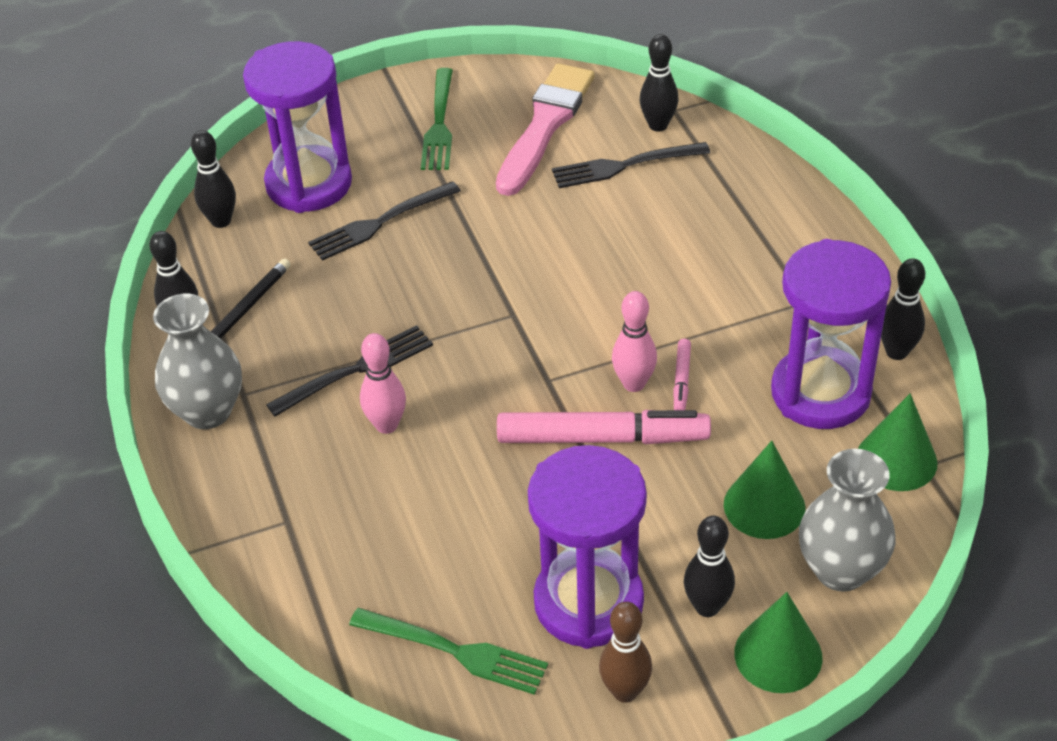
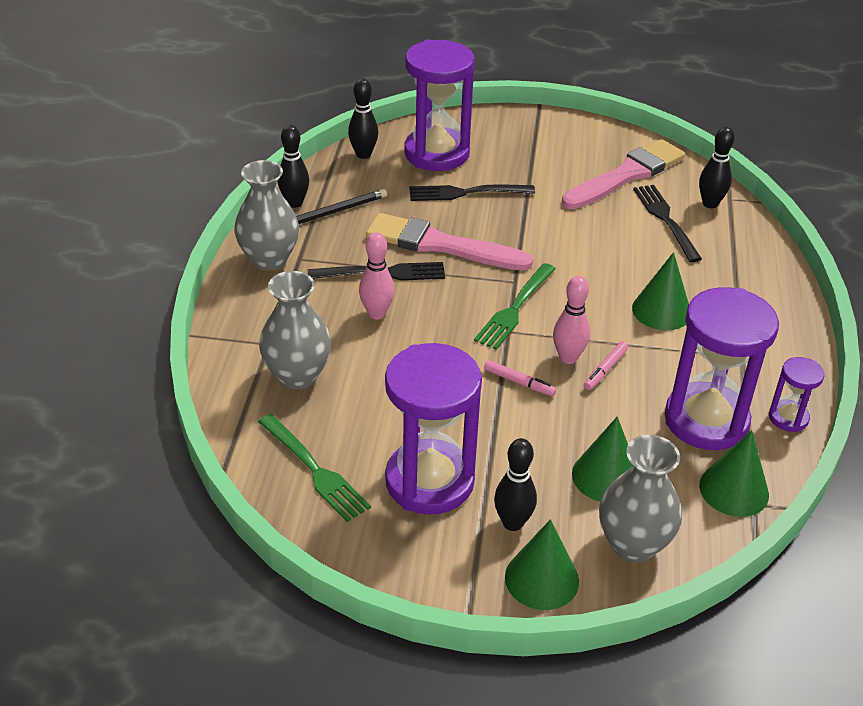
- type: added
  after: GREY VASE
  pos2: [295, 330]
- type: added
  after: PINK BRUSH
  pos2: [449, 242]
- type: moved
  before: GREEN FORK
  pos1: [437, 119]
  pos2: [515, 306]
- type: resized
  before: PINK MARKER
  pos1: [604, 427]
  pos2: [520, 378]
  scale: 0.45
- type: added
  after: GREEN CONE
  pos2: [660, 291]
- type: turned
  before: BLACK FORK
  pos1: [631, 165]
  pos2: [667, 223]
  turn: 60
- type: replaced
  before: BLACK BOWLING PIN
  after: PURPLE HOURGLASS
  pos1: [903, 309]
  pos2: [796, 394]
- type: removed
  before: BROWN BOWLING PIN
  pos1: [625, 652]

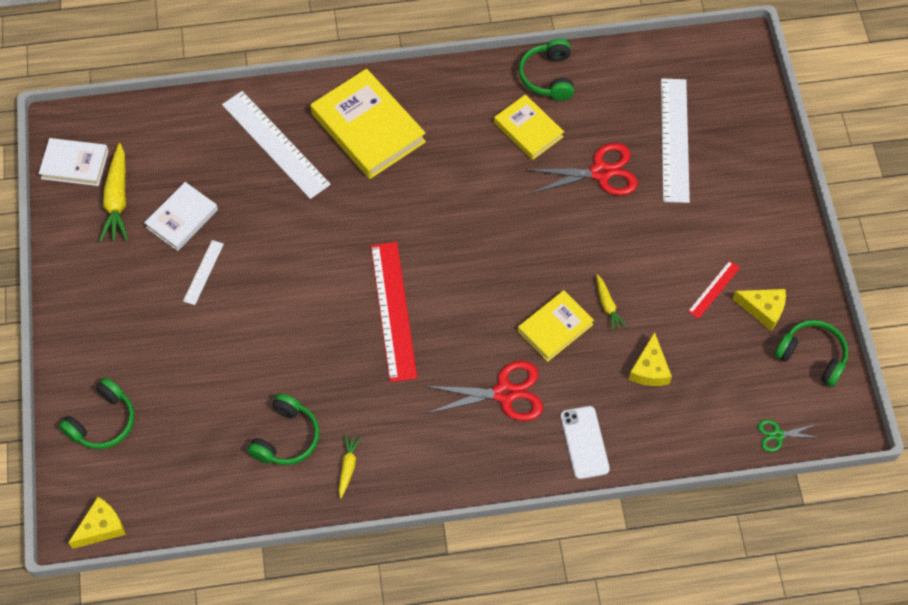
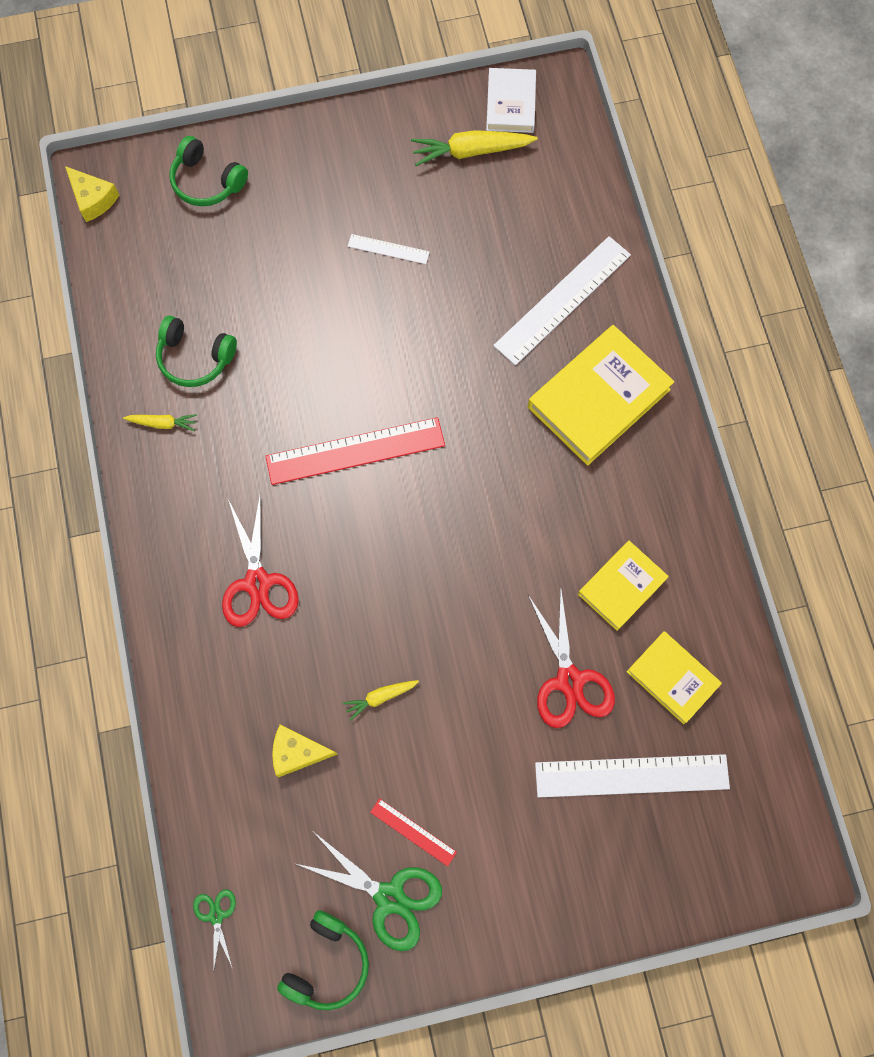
- type: replaced
  before: YELLOW CHEESE
  after: GREEN SCISSORS
  pos1: [759, 310]
  pos2: [369, 891]
- type: moved
  before: YELLOW BOOK
  pos1: [556, 326]
  pos2: [674, 677]
- type: removed
  before: WHITE BOOK
  pos1: [181, 216]
- type: removed
  before: GREEN HEADPHONES
  pos1: [546, 70]
- type: removed
  before: WHITE PHONE
  pos1: [585, 442]

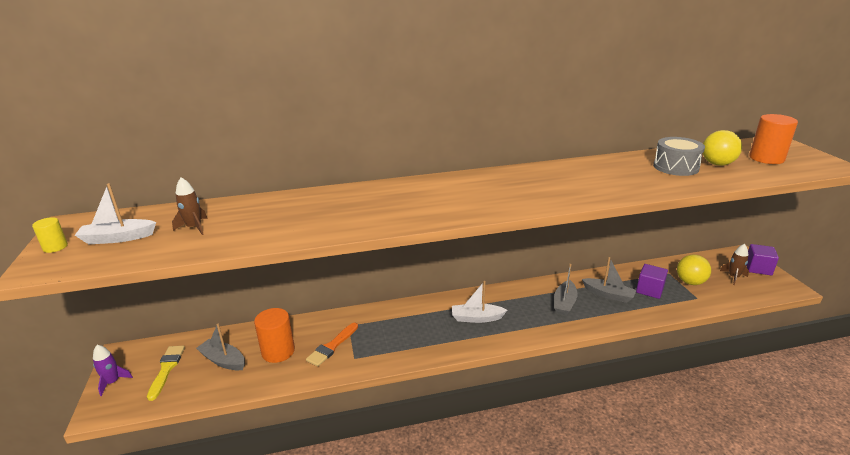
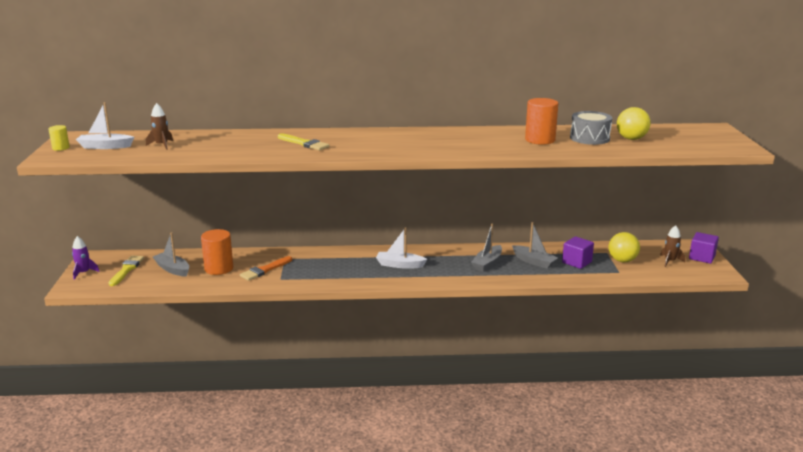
- type: added
  after: YELLOW BRUSH
  pos2: [303, 141]
- type: moved
  before: ORANGE CYLINDER
  pos1: [773, 139]
  pos2: [541, 121]

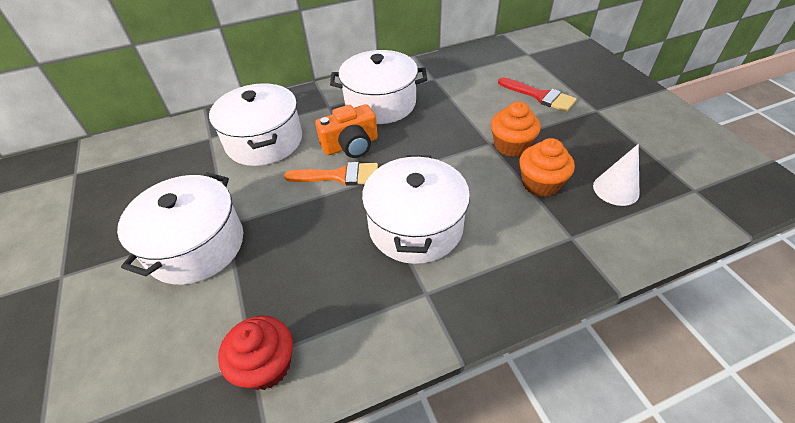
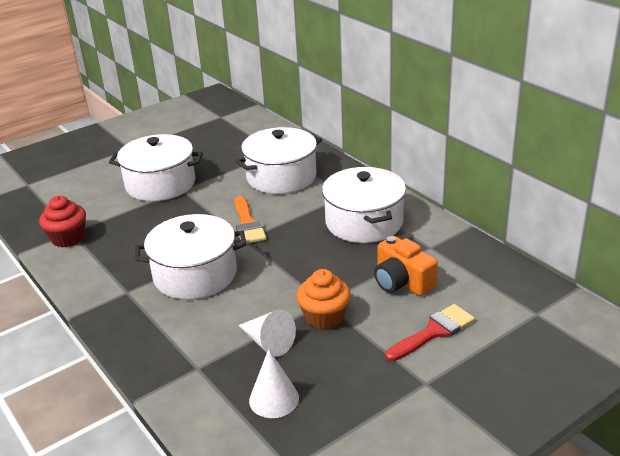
- type: replaced
  before: ORANGE CUPCAKE
  after: WHITE CONE
  pos1: [547, 167]
  pos2: [267, 333]
- type: moved
  before: ORANGE CAMERA
  pos1: [346, 131]
  pos2: [406, 266]
- type: turned
  before: RED BRUSH
  pos1: [537, 94]
  pos2: [430, 332]
  turn: -150

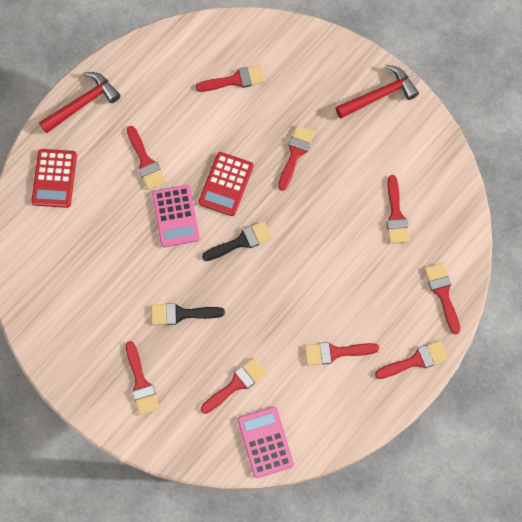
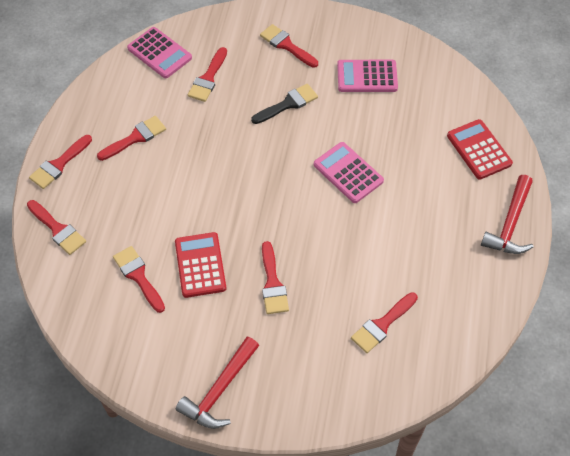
- type: moved
  before: RED CALCULATOR
  pos1: [226, 184]
  pos2: [200, 265]
- type: added
  after: PINK CALCULATOR
  pos2: [367, 76]
- type: removed
  before: RED BRUSH
  pos1: [146, 158]
- type: removed
  before: BLACK BRUSH
  pos1: [237, 241]

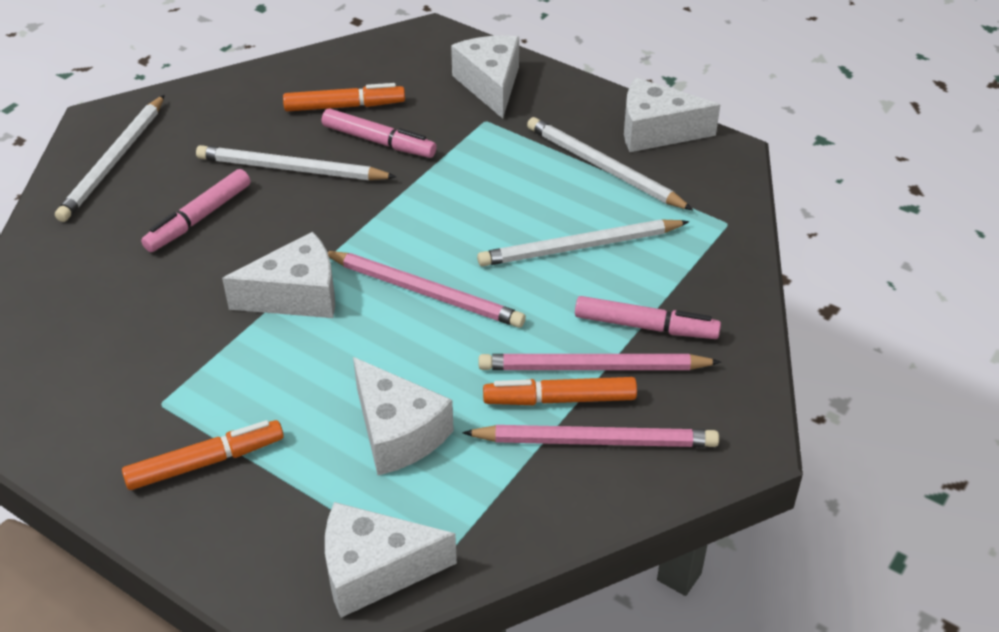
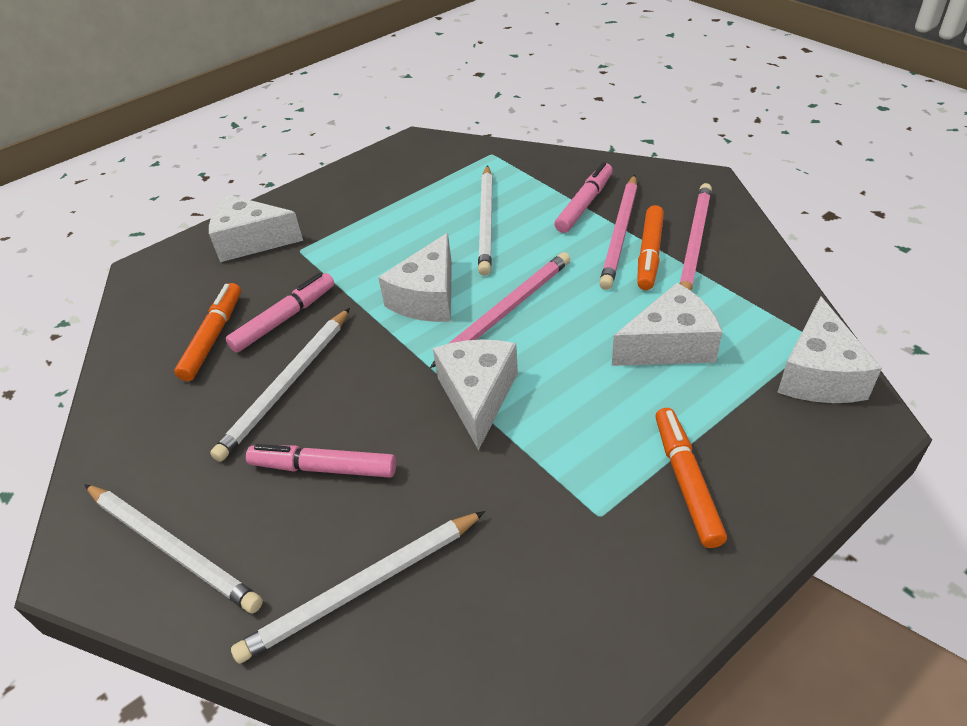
- type: moved
  before: WHITE PENCIL
  pos1: [610, 163]
  pos2: [358, 587]
- type: turned
  before: PINK MARKER
  pos1: [195, 210]
  pos2: [321, 461]
  turn: 135
- type: moved
  before: WHITE CHEESE
  pos1: [672, 115]
  pos2: [415, 277]

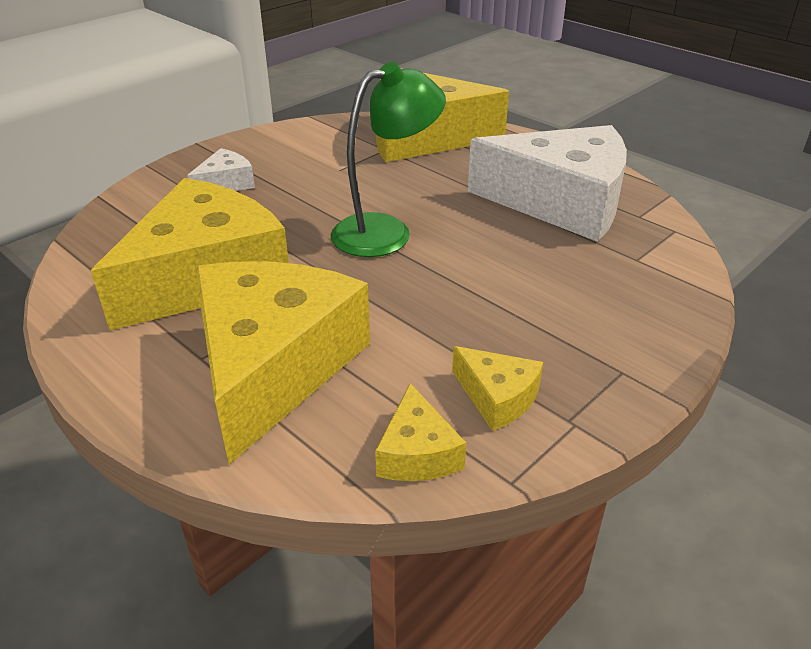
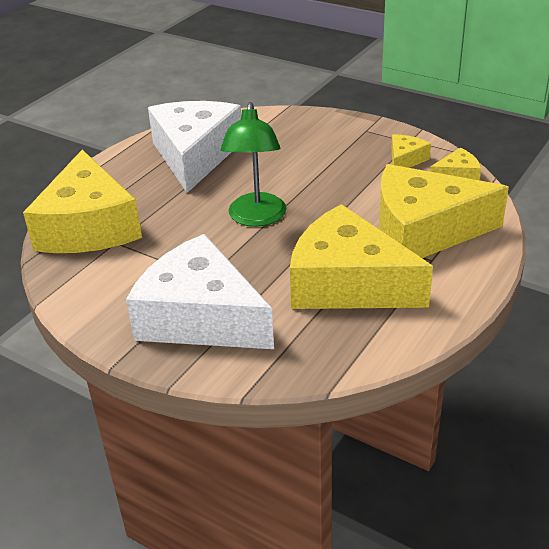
- type: resized
  before: WHITE CHEESE
  pos1: [221, 169]
  pos2: [200, 291]
  scale: 2.32
- type: turned
  before: GREEN LAMP
  pos1: [388, 159]
  pos2: [253, 164]
  turn: -135

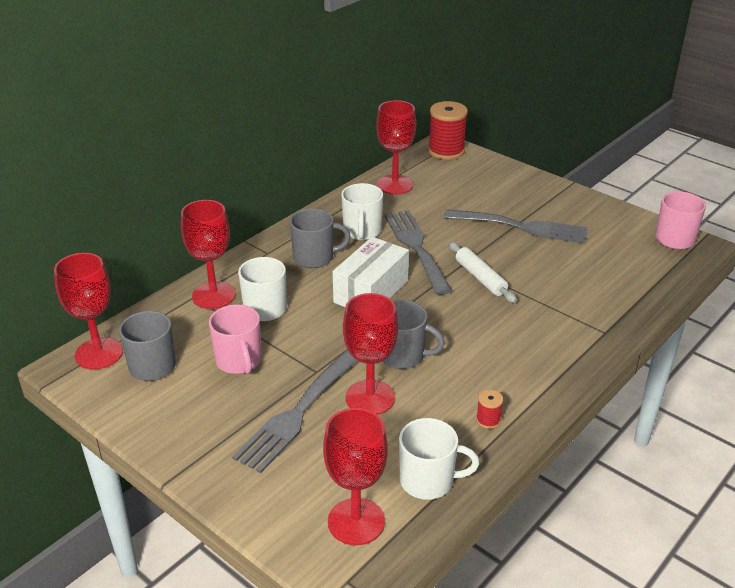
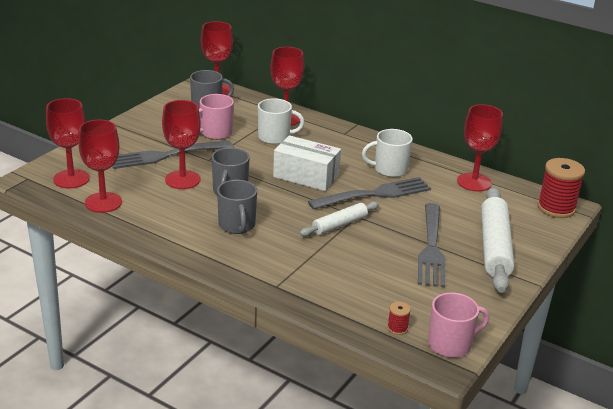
- type: replaced
  before: WHITE MUG
  after: RED GOBLET
  pos1: [439, 459]
  pos2: [100, 166]
- type: turned
  before: GREY FORK
  pos1: [295, 411]
  pos2: [173, 155]
  turn: -45
- type: moved
  before: GREY MUG
  pos1: [320, 238]
  pos2: [237, 207]
- type: moved
  before: RED SPOOL
  pos1: [489, 409]
  pos2: [399, 318]
- type: added
  after: WHITE ROLLING PIN
  pos2: [498, 240]

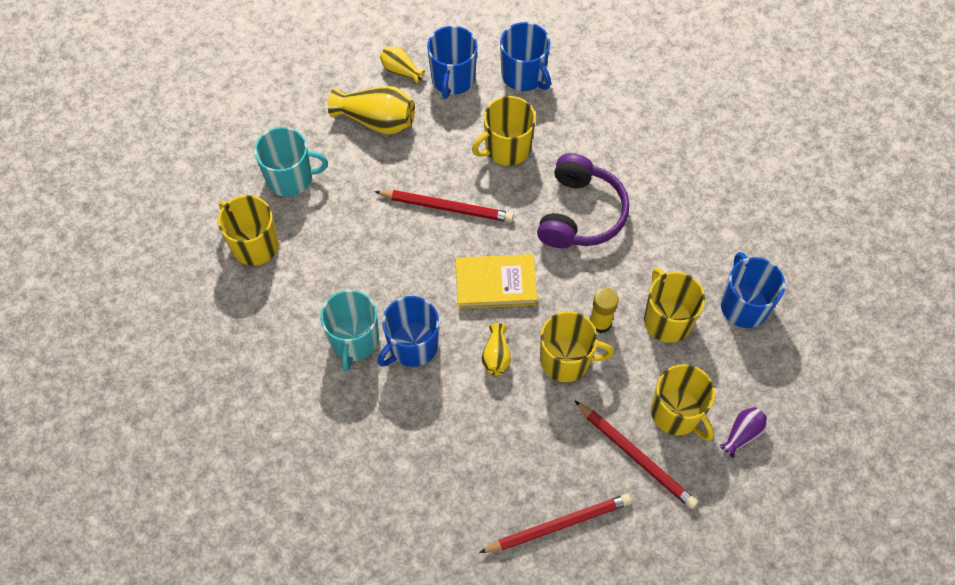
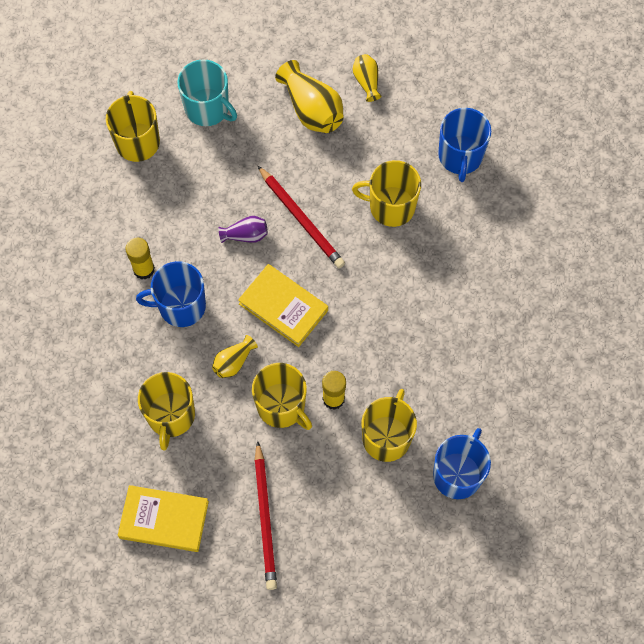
- type: replaced
  before: RED PENCIL
  after: YELLOW BOOK
  pos1: [555, 523]
  pos2: [163, 518]
- type: replaced
  before: TURQUOISE MUG
  after: YELLOW GLUE STICK
  pos1: [349, 331]
  pos2: [140, 259]
- type: moved
  before: YELLOW MUG
  pos1: [683, 402]
  pos2: [166, 411]
- type: moved
  before: PURPLE VASE
  pos1: [743, 432]
  pos2: [243, 229]
- type: removed
  before: BLUE MUG
  pos1: [452, 62]
- type: removed
  before: PURPLE HEADPHONES
  pos1: [583, 200]

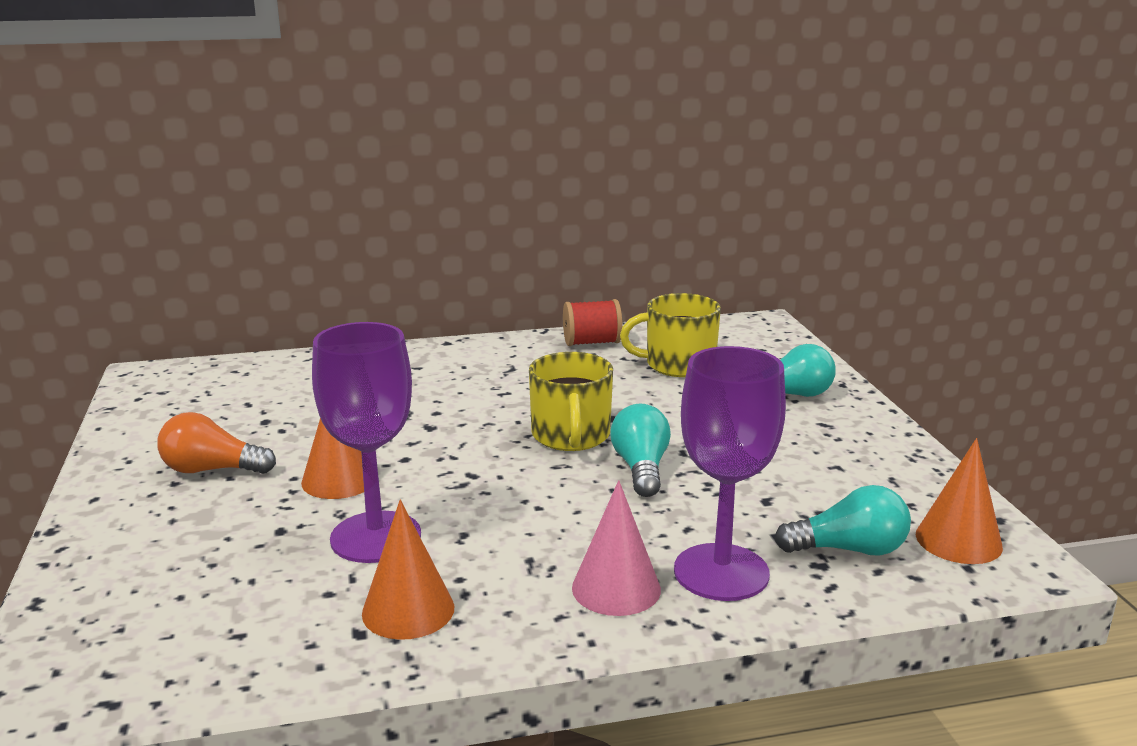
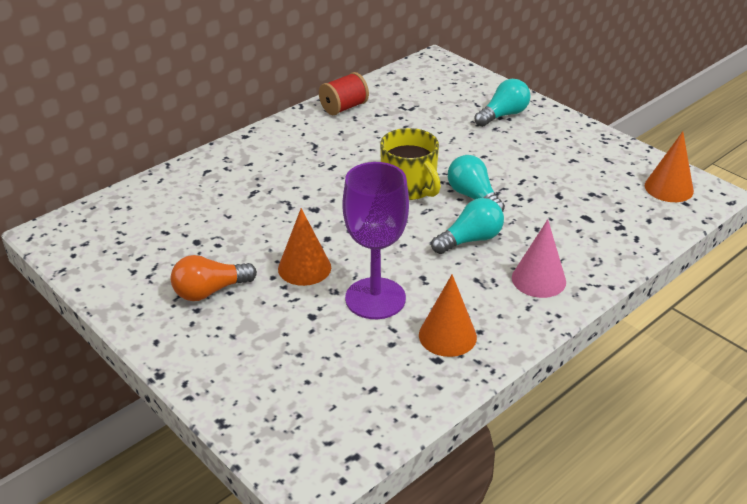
- type: moved
  before: TURQUOISE LIGHT BULB
  pos1: [843, 520]
  pos2: [467, 226]
- type: removed
  before: YELLOW MUG
  pos1: [670, 335]
- type: removed
  before: PURPLE GOBLET
  pos1: [730, 473]

